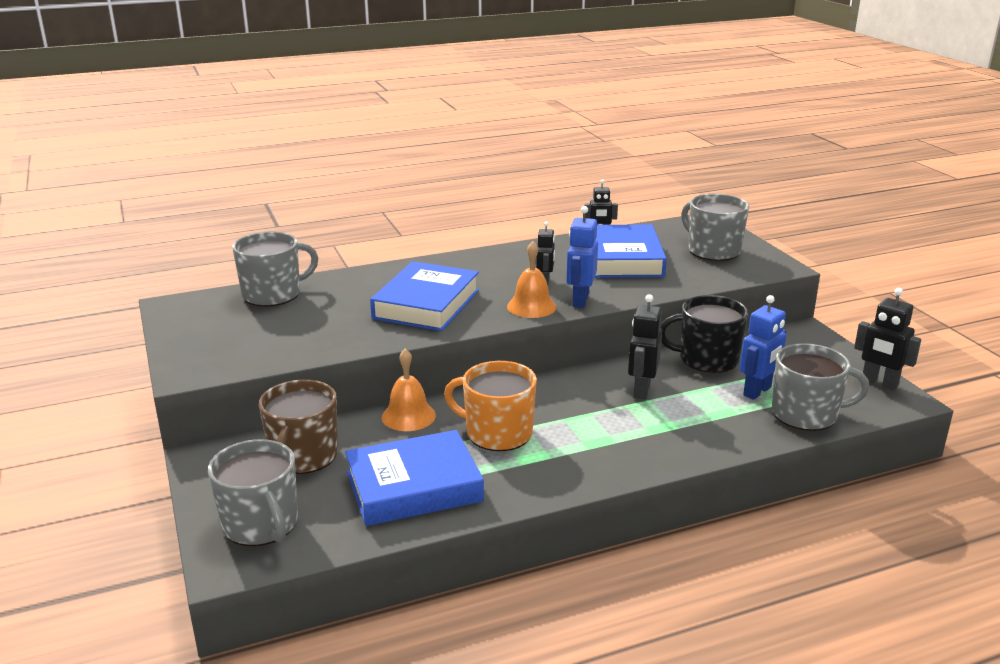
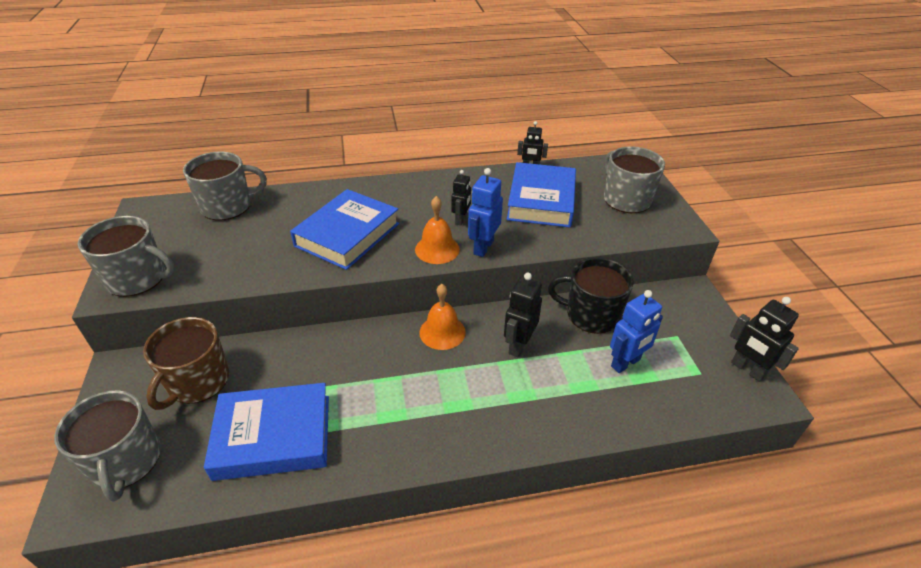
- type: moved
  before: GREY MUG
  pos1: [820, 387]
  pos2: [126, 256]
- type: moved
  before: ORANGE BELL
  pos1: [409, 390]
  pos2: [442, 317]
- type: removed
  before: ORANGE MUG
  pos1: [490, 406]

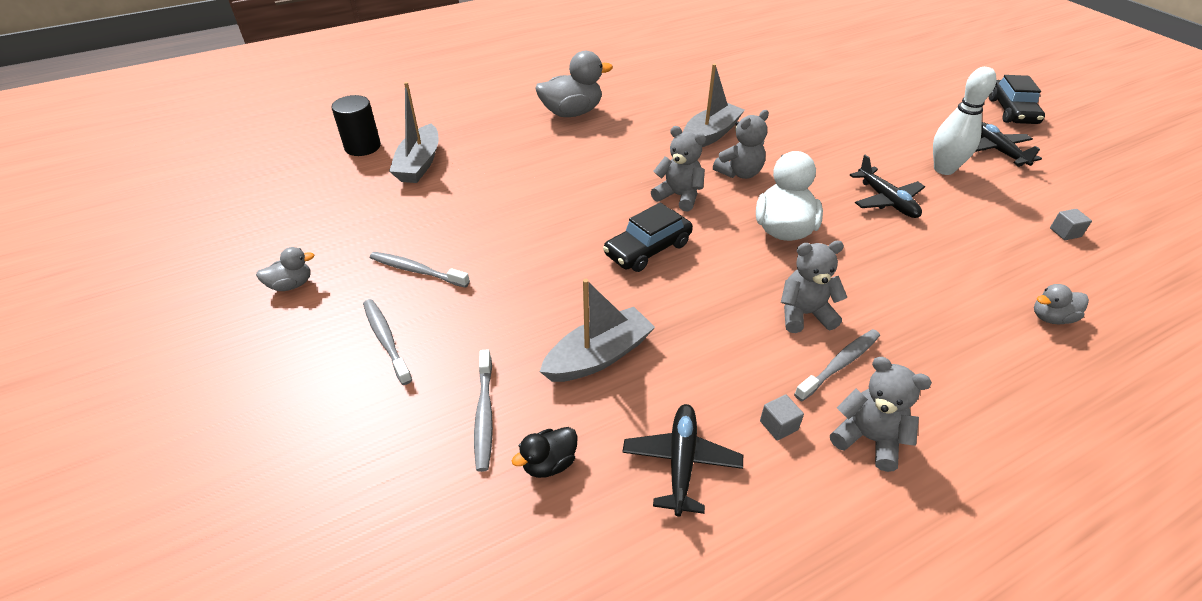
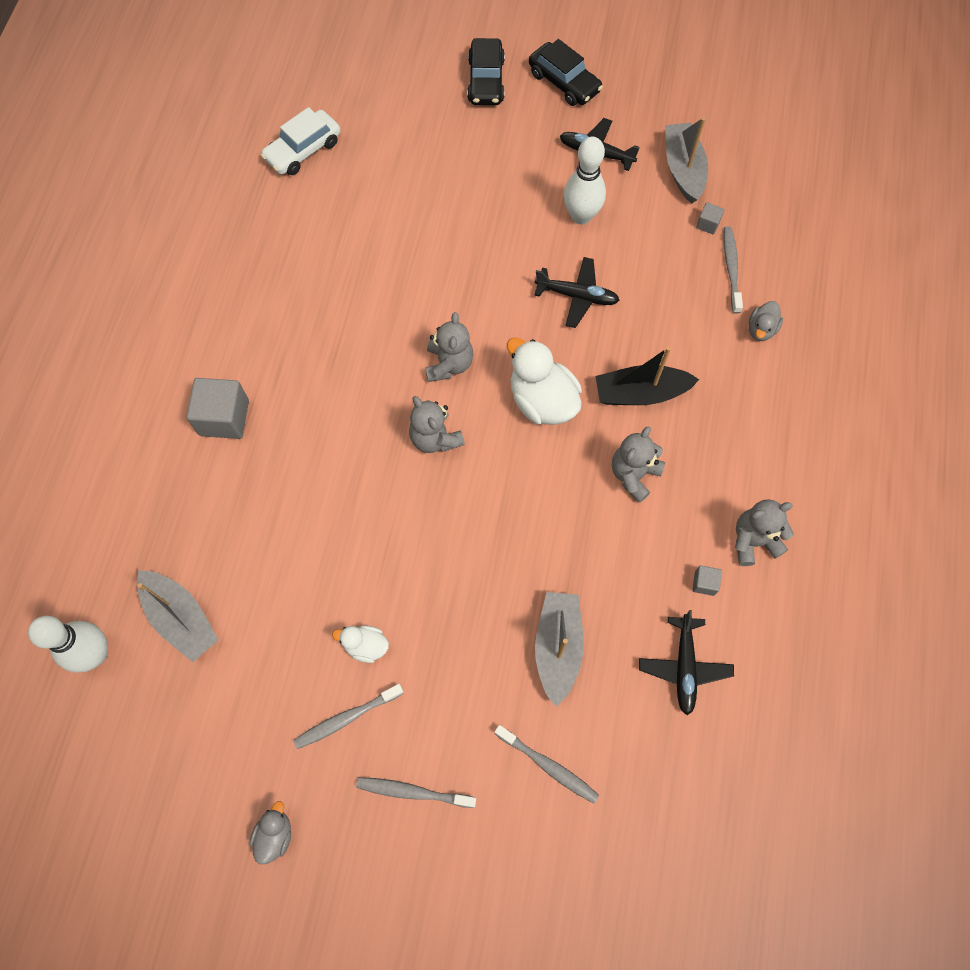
- type: replaced
  before: BLACK CYLINDER
  after: WHITE BOWLING PIN
  pos1: [356, 125]
  pos2: [68, 644]
- type: replaced
  before: GREY DUCK
  after: GREY CUBE
  pos1: [574, 84]
  pos2: [217, 408]
- type: added
  after: WHITE CAR
  pos2: [301, 141]
- type: added
  after: WHITE DUCK
  pos2: [360, 644]
- type: turned
  before: GREY TEDDY BEAR
  pos1: [678, 169]
  pos2: [437, 424]
  turn: -105
- type: moved
  before: BLACK CAR
  pos1: [648, 237]
  pos2: [486, 71]
- type: added
  after: BLACK BOAT
  pos2: [647, 376]
- type: turned
  before: BLACK PLANE
  pos1: [682, 460]
  pos2: [686, 662]
  turn: -135
- type: moved
  before: GREY BOAT
  pos1: [714, 105]
  pos2: [686, 160]
- type: moved
  before: GREY TOOTHBRUSH
  pos1: [837, 365]
  pos2: [733, 270]
- type: removed
  before: BLACK DUCK
  pos1: [545, 452]

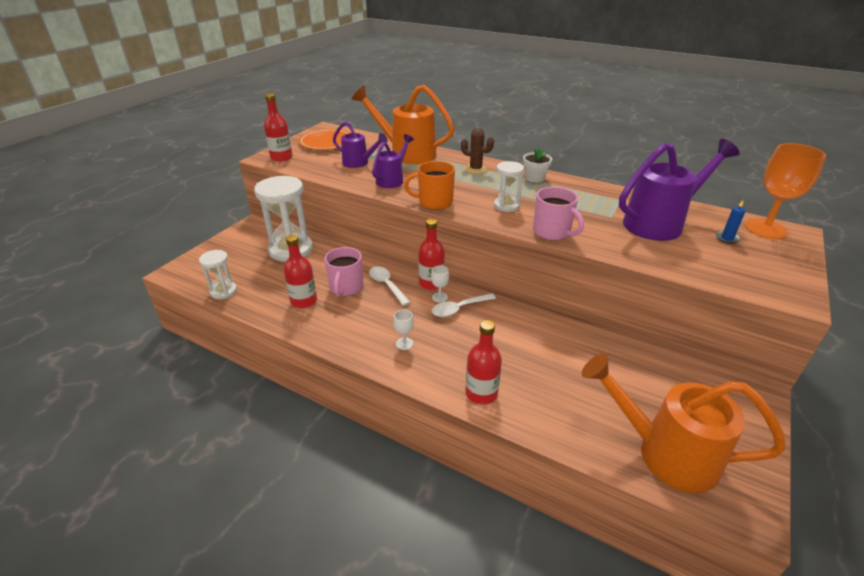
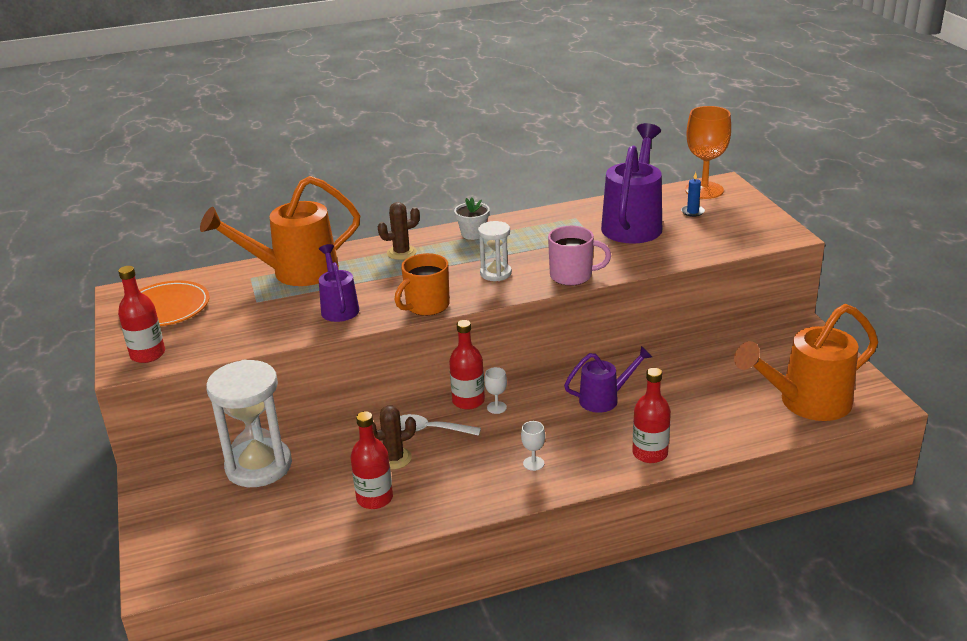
- type: replaced
  before: PINK MUG
  after: BROWN CACTUS
  pos1: [344, 272]
  pos2: [394, 438]
- type: moved
  before: PURPLE WATERING CAN
  pos1: [360, 144]
  pos2: [608, 379]
- type: removed
  before: WHITE HOURGLASS
  pos1: [218, 274]
- type: removed
  before: WHITE SPOON
  pos1: [464, 305]

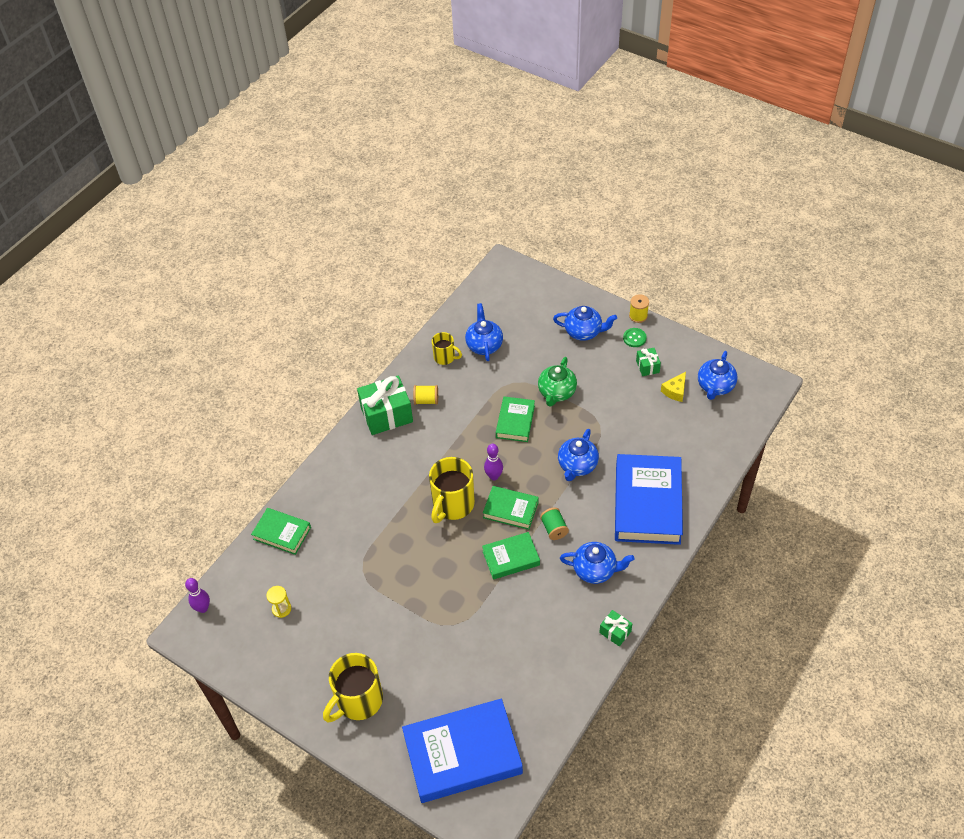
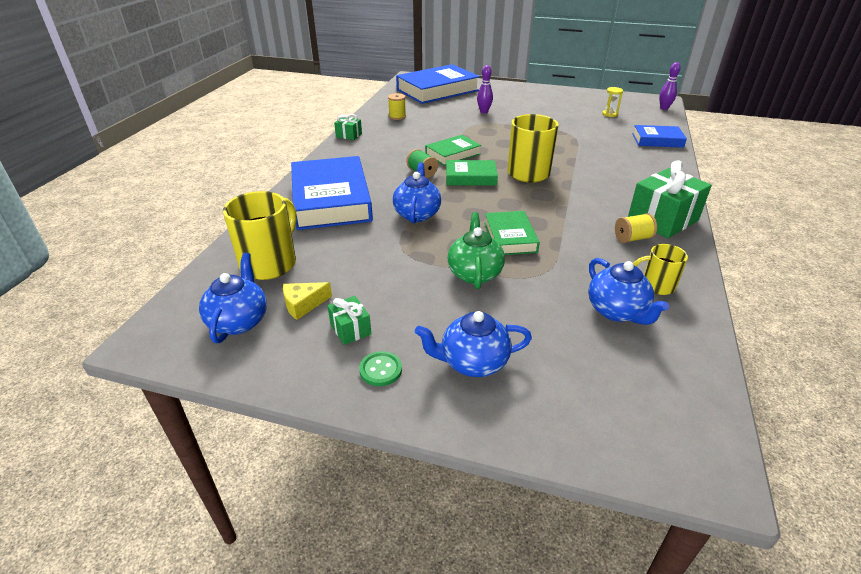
- type: moved
  before: YELLOW MUG
  pos1: [353, 687]
  pos2: [259, 235]
- type: turned
  before: YELLOW CHEESE
  pos1: [673, 387]
  pos2: [307, 301]
  turn: -135
- type: moved
  before: YELLOW SPOOL
  pos1: [639, 308]
  pos2: [397, 106]
- type: moved
  before: PURPLE BOWLING PIN
  pos1: [493, 462]
  pos2: [485, 89]
- type: recoloured
  before: GREEN BOOK
  after: BLUE BOOK
  pos1: [281, 531]
  pos2: [659, 136]
- type: removed
  before: BLUE TEAPOT
  pos1: [597, 563]

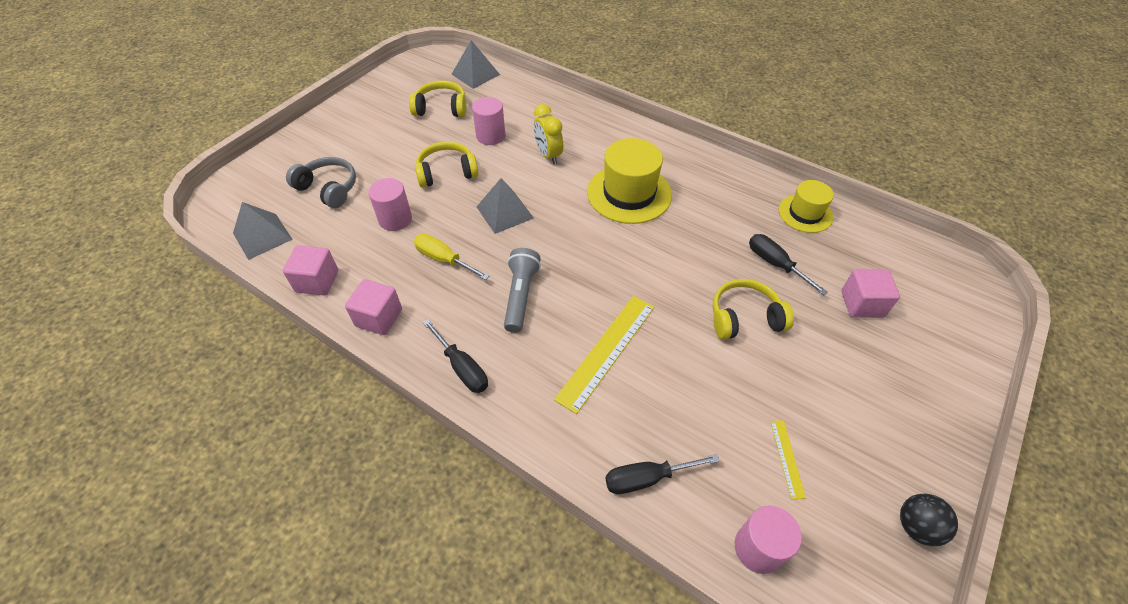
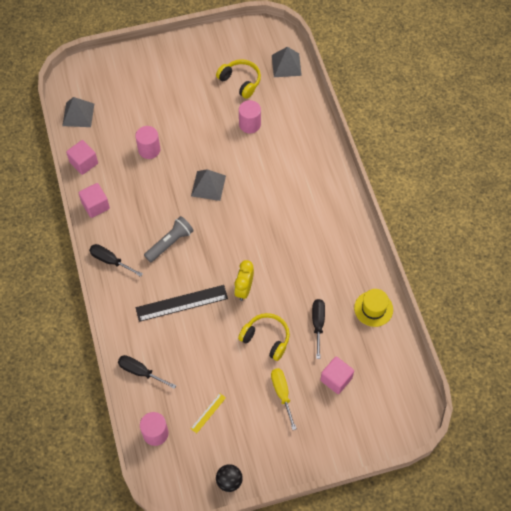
- type: turned
  before: BLACK SCREWDRIVER
  pos1: [455, 356]
  pos2: [116, 260]
  turn: 120
- type: recoloured
  before: YELLOW RULER
  after: BLACK RULER
  pos1: [604, 355]
  pos2: [182, 303]
- type: moved
  before: YELLOW CLOCK
  pos1: [548, 134]
  pos2: [244, 280]
- type: moved
  before: YELLOW SCREWDRIVER
  pos1: [452, 257]
  pos2: [284, 399]
- type: removed
  before: GREY HEADPHONES
  pos1: [321, 182]
- type: removed
  before: YELLOW HEADPHONES
  pos1: [447, 164]
- type: removed
  before: YELLOW HAT
  pos1: [629, 181]

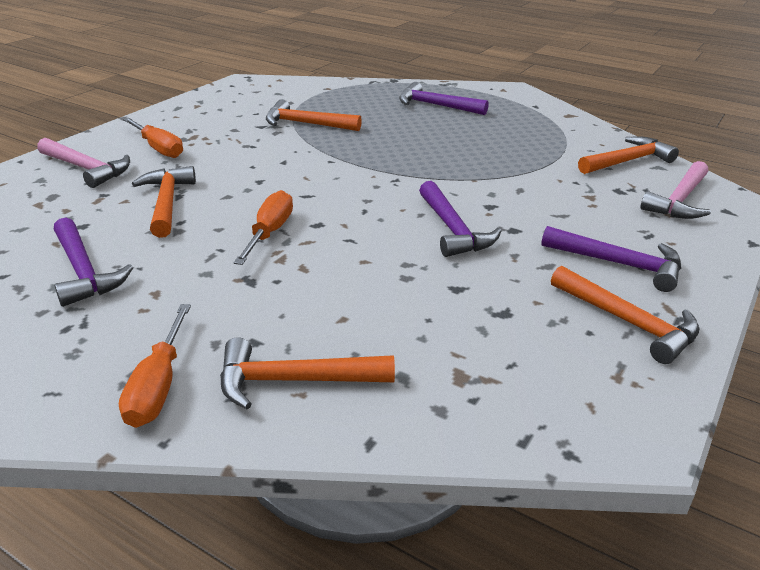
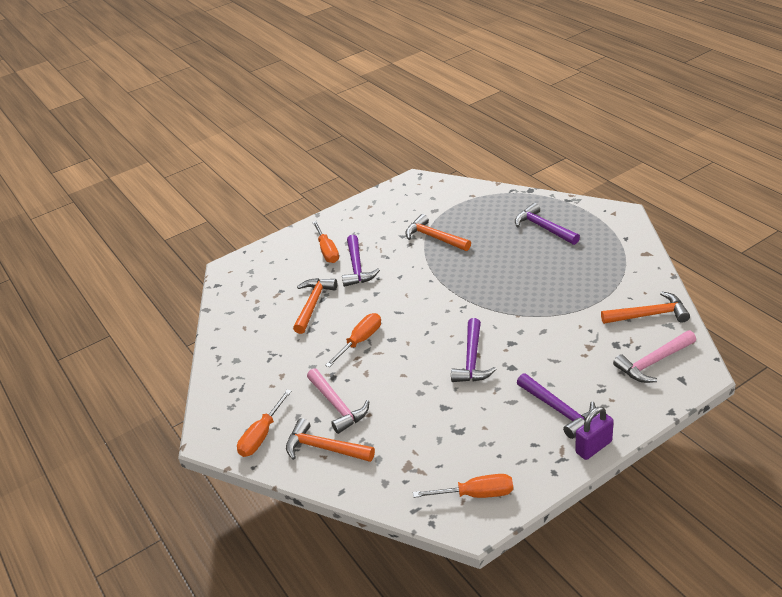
- type: moved
  before: PINK HAMMER
  pos1: [83, 163]
  pos2: [338, 401]
- type: moved
  before: PURPLE HAMMER
  pos1: [93, 262]
  pos2: [361, 261]
- type: added
  after: ORANGE SCREWDRIVER
  pos2: [463, 486]
- type: added
  after: PURPLE PADLOCK
  pos2: [594, 433]
- type: removed
  before: ORANGE HAMMER
  pos1: [625, 314]

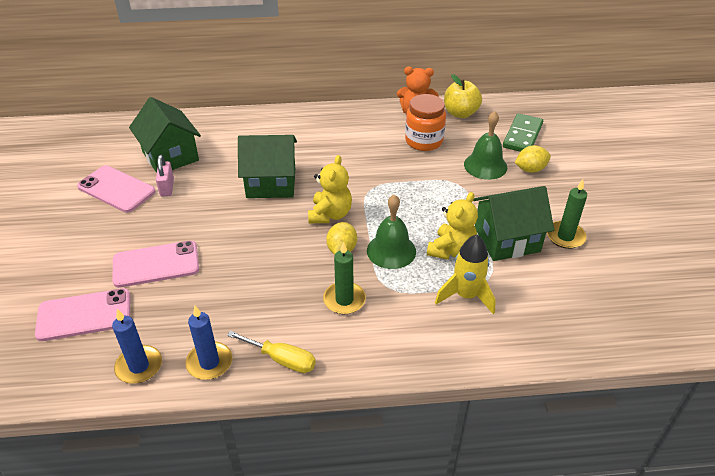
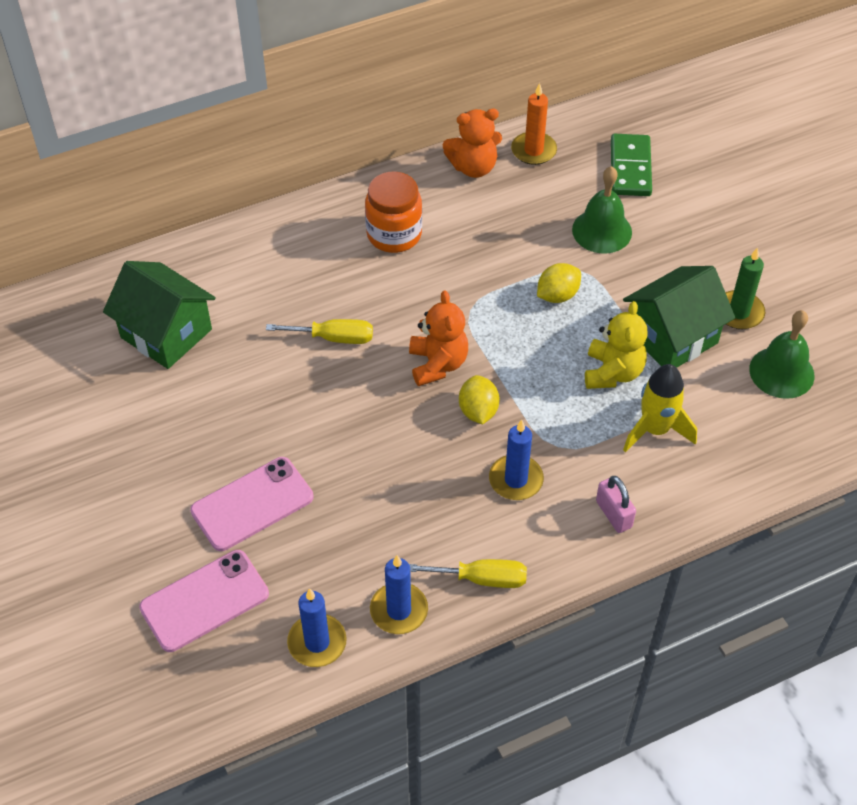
- type: replaced
  before: GREEN HOUSE
  after: YELLOW SCREWDRIVER
  pos1: [267, 166]
  pos2: [319, 331]
- type: moved
  before: ORANGE JAR
  pos1: [425, 122]
  pos2: [393, 212]
- type: recoloured
  before: YELLOW TEDDY BEAR
  after: ORANGE TEDDY BEAR
  pos1: [330, 189]
  pos2: [438, 338]
- type: recoloured
  before: GREEN CANDLE
  after: BLUE CANDLE
  pos1: [344, 278]
  pos2: [516, 460]
- type: replaced
  before: YELLOW APPLE
  after: ORANGE CANDLE
  pos1: [463, 96]
  pos2: [534, 124]
- type: moved
  before: YELLOW LEMON
  pos1: [533, 159]
  pos2: [559, 283]
- type: moved
  before: PINK PADLOCK
  pos1: [165, 175]
  pos2: [616, 504]
- type: moved
  before: GREEN BELL
  pos1: [391, 231]
  pos2: [782, 354]
- type: removed
  before: PINK PHONE
  pos1: [116, 189]

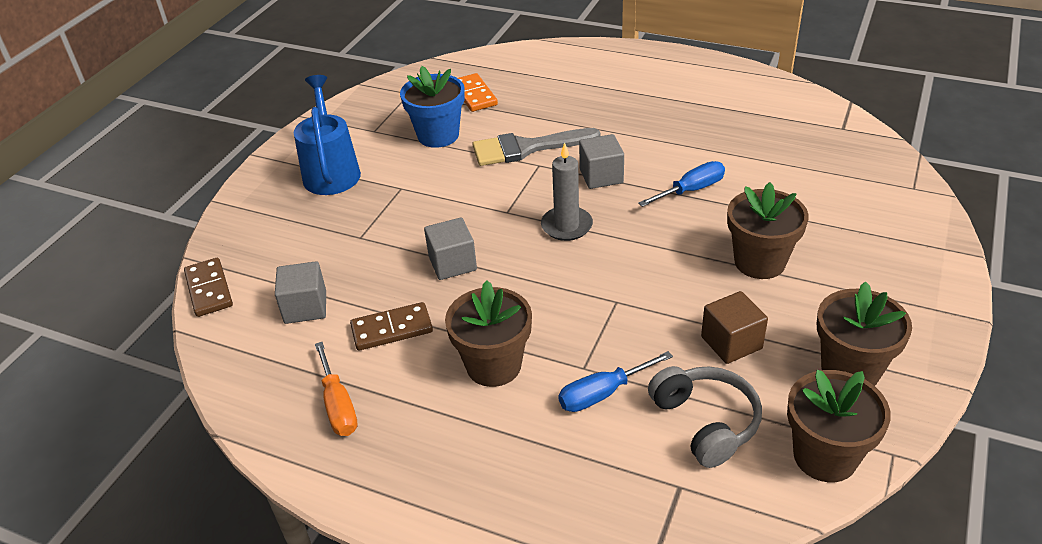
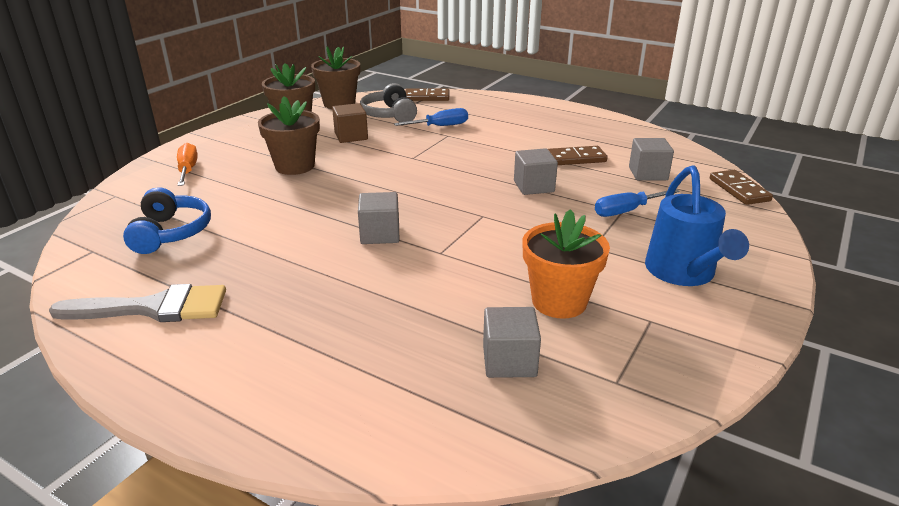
- type: moved
  before: GREY BRUSH
  pos1: [536, 147]
  pos2: [137, 303]
- type: added
  after: BLUE HEADPHONES
  pos2: [167, 220]
- type: moved
  before: ORANGE SCREWDRIVER
  pos1: [336, 389]
  pos2: [187, 164]
- type: added
  after: BROWN DOMINO
  pos2: [427, 94]
- type: replaced
  before: ORANGE DOMINO
  after: GREY CUBE
  pos1: [478, 92]
  pos2: [512, 342]
- type: recoloured
  before: BLUE FLOWER POT
  after: ORANGE FLOWER POT
  pos1: [432, 107]
  pos2: [566, 264]
- type: moved
  before: BLUE SCREWDRIVER
  pos1: [681, 184]
  pos2: [637, 203]
- type: removed
  before: BROWN FLOWER POT
  pos1: [488, 333]
- type: removed
  before: GREY CANDLE
  pos1: [567, 191]

